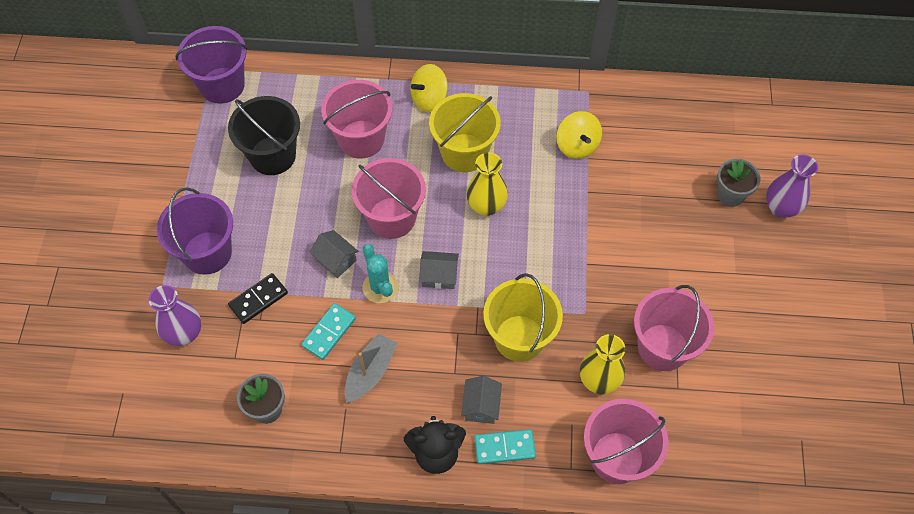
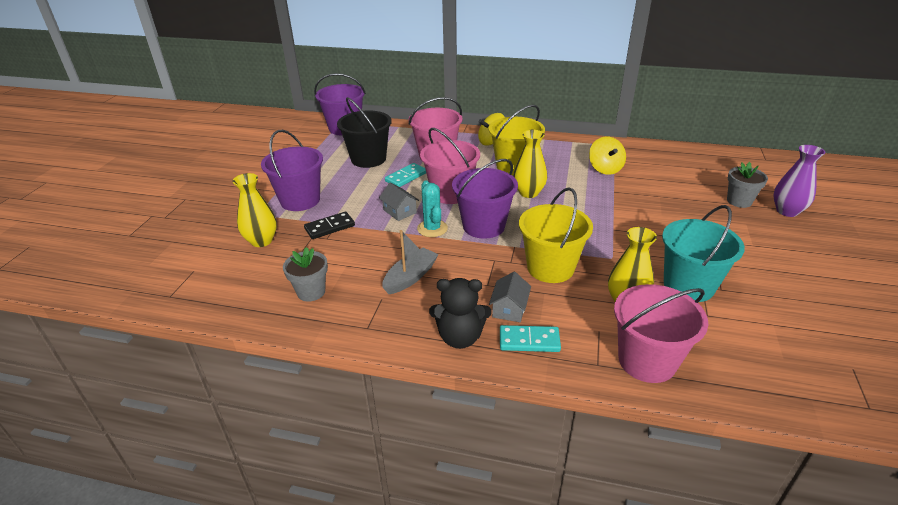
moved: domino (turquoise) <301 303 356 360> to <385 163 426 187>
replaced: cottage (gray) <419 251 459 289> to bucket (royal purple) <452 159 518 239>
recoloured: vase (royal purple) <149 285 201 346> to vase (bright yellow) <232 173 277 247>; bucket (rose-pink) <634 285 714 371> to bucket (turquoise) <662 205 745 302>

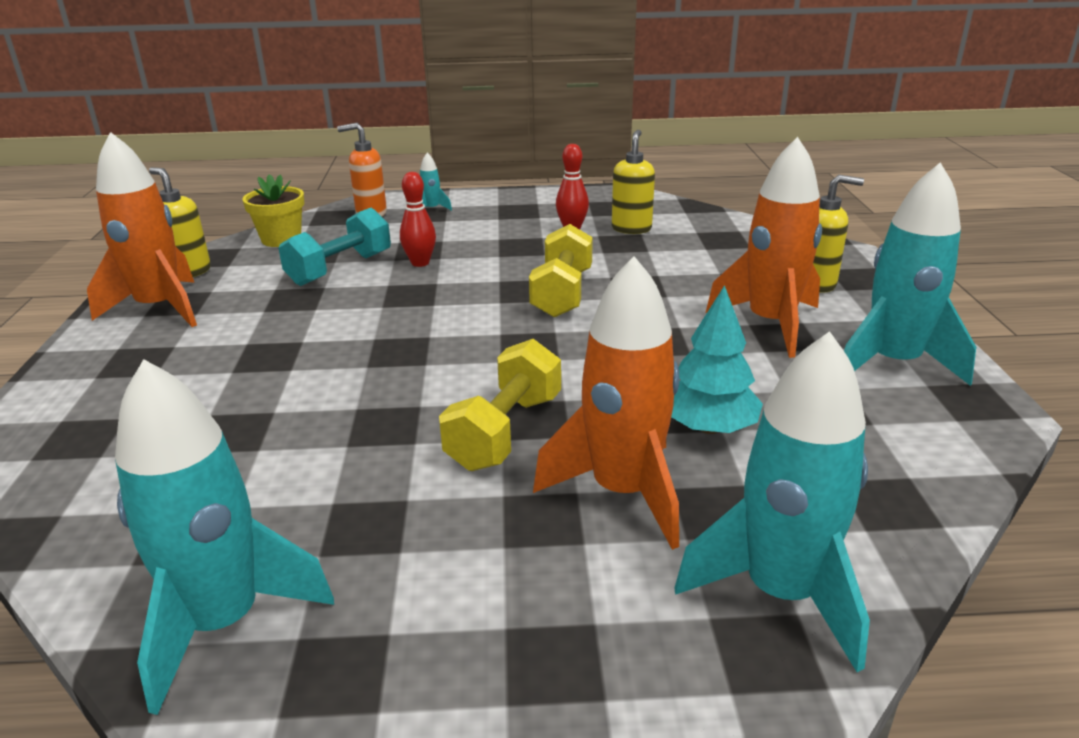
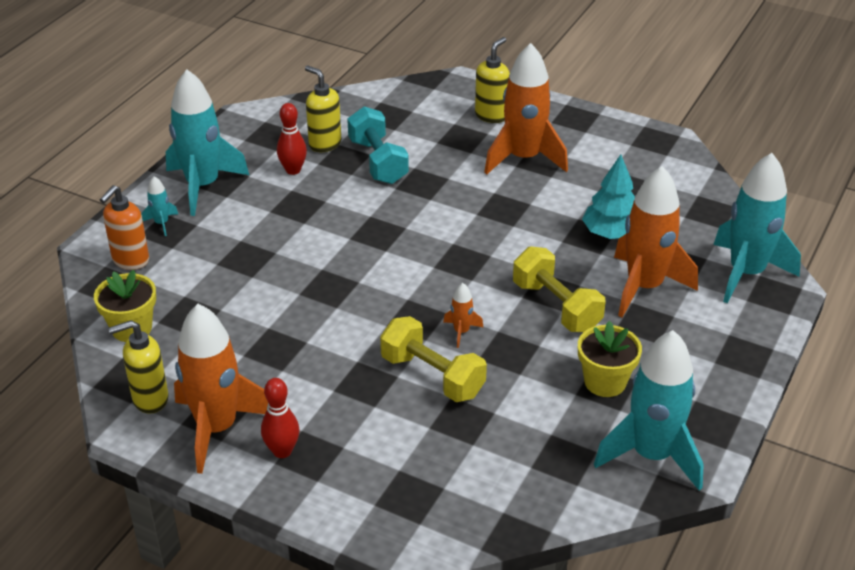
added: rocket (bright orange) <443 283 483 348>; potted plant (bright yellow) <578 321 642 397>
moved: rocket (turquoise) <844 162 976 386> to <166 69 249 216>; skittle (crimson) <400 172 436 267> to <261 378 299 458>; hand weight (turquoise) <279 208 391 286> to <347 106 409 184>; hand weight (bright yellow) <529 224 593 318> to <380 316 487 402>

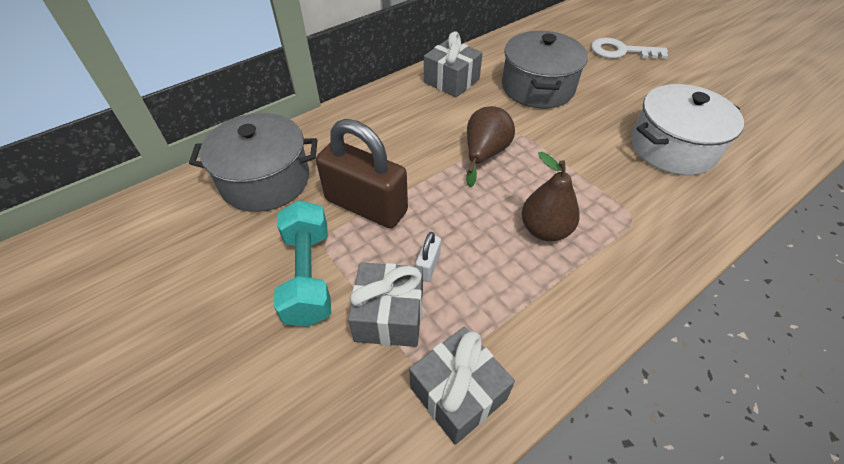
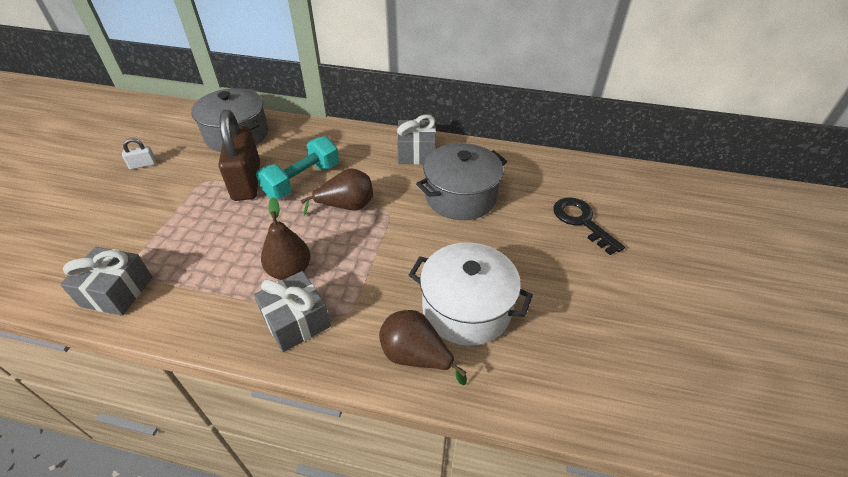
added: pear (russet) <379 310 467 385>
moved: hand weight (turquoise) <274 200 331 327> to <256 136 339 199>; padlock (pure white) <416 232 441 282> to <122 138 156 170>; present (gray) <348 263 423 347> to <254 271 331 352>
recoloured: key (pure white) <591 38 668 59> to key (black) <553 197 625 255>

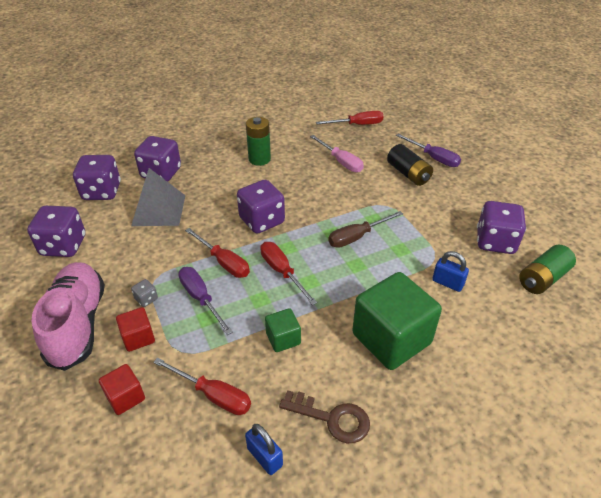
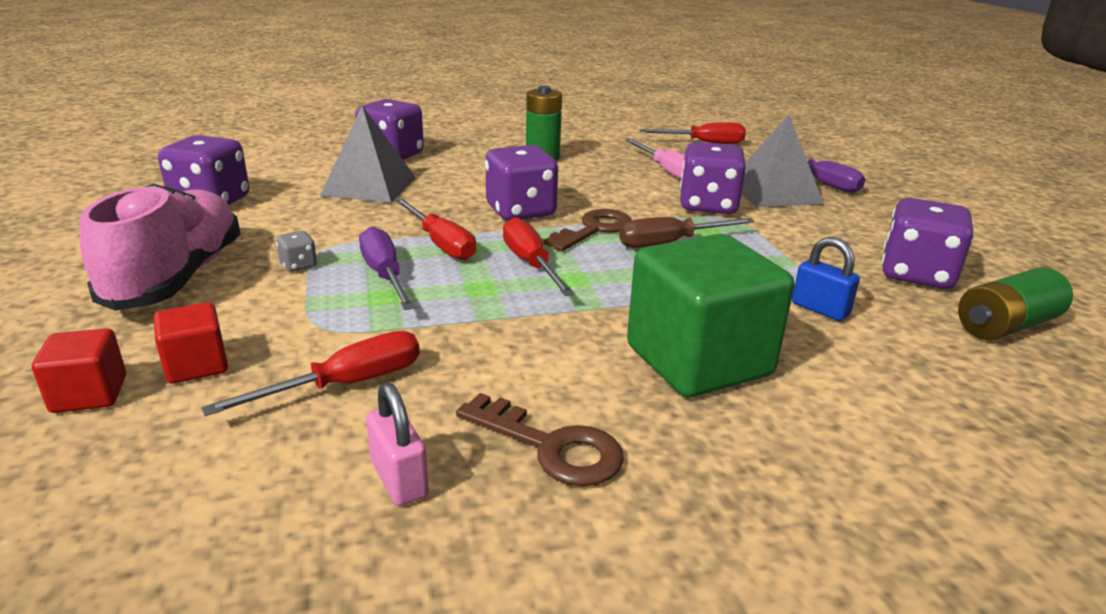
removed: block (green) <265 308 301 352>
added: key (russet) <544 209 632 252>
moved: die (royal purple) <73 155 121 200> to <680 142 747 214>; block (crimson) <116 307 155 352> to <32 328 126 413>
replaced: power cell (black) <387 144 433 186> to solid pyramid (gray) <742 115 824 207>
recoloured: padlock (royal blue) <245 424 283 475> to padlock (rose-pink) <366 382 429 506>
turned: screwdriver (crimson) <153 358 251 415> = <201 331 420 416> 75 degrees counterclockwise

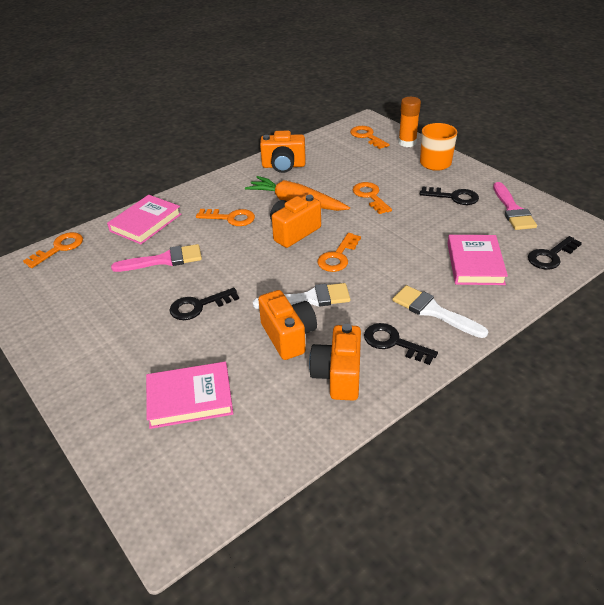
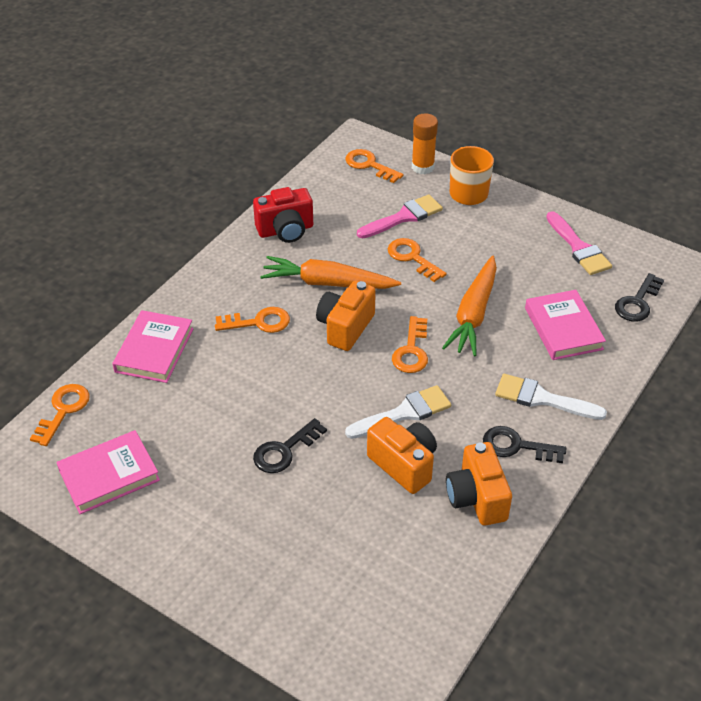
removed: key (black) <420 186 479 205>
added: root vegetable (bright orange) <442 255 497 357>
moved: paintbrush (rose-pink) <111 244 202 272> to <357 194 443 239>; hardback (rose-pink) <146 362 234 429> to <56 430 160 514>
recoloured: compact camera (bright orange) <260 131 306 173> to compact camera (crimson) <253 187 313 243>

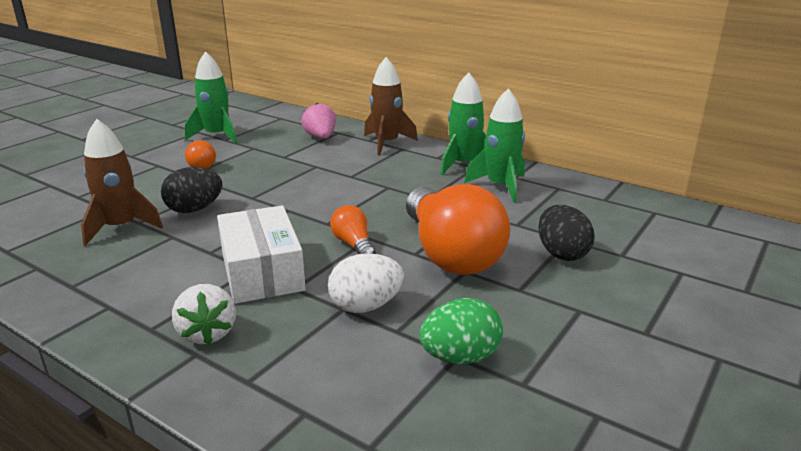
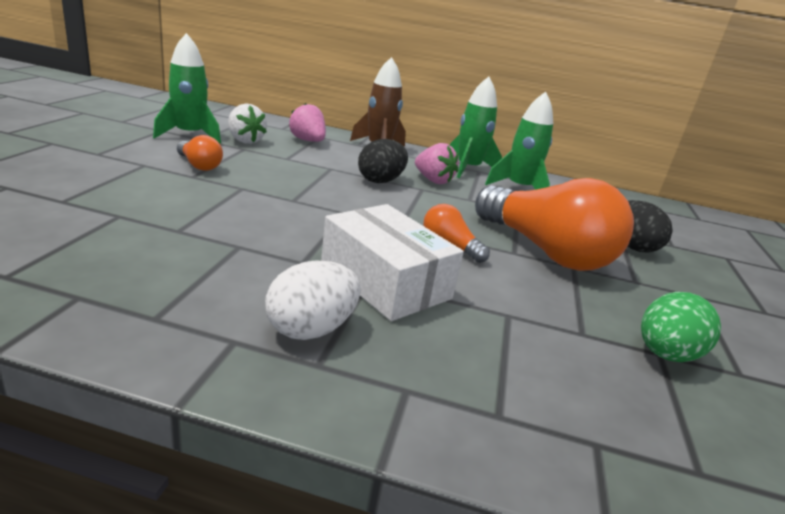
removed: rocket (russet) <81 119 163 246>
added: berry (rose-pink) <415 143 458 184>
moved: toy egg (black) <161 167 222 213> to <358 139 408 183>; toy egg (pure white) <328 253 404 313> to <265 260 361 340>; berry (pure white) <172 284 236 345> to <228 104 267 144>

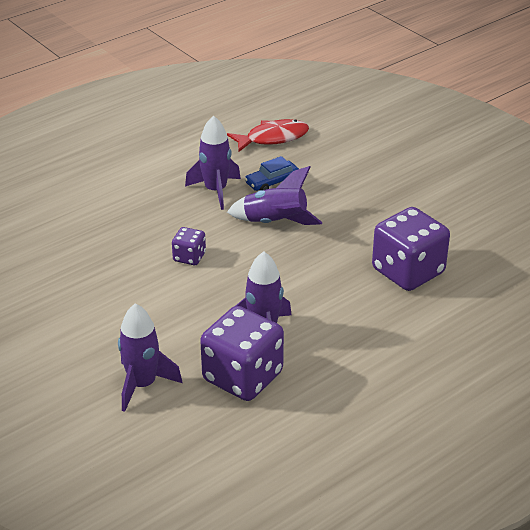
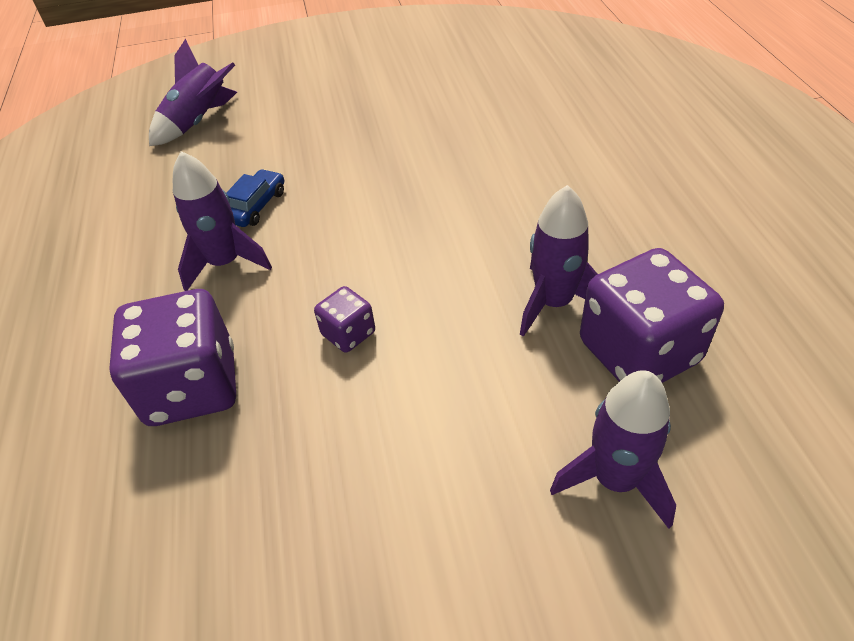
removed: fish (crimson) <227 119 309 152>
moved: rocket (royal purple) <227 166 322 225> to <149 39 237 146>; die (royal purple) <372 207 450 291> to <109 289 236 426>
turned: car (royal blue) <245 156 299 191> = <226 169 284 227> 150 degrees counterclockwise

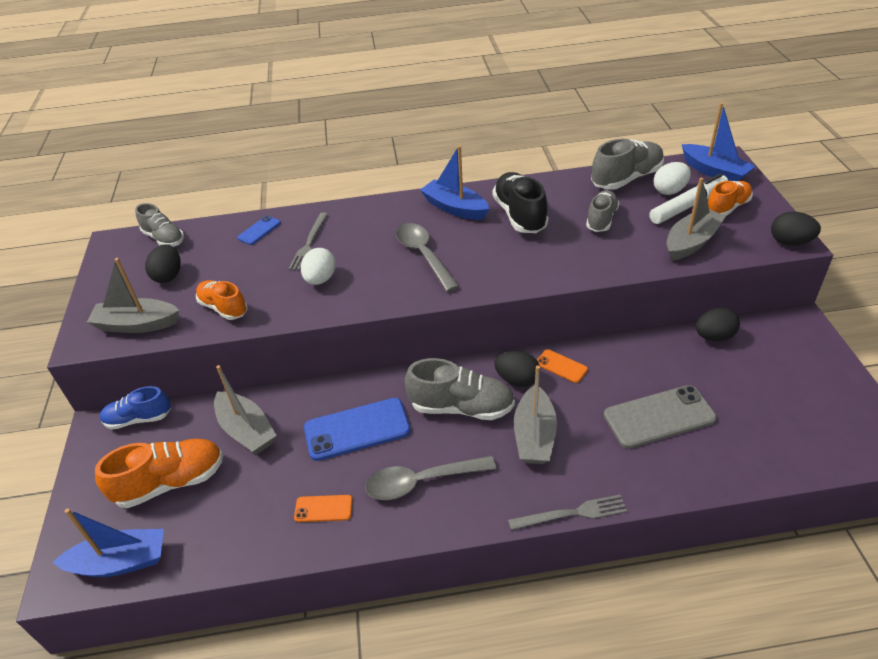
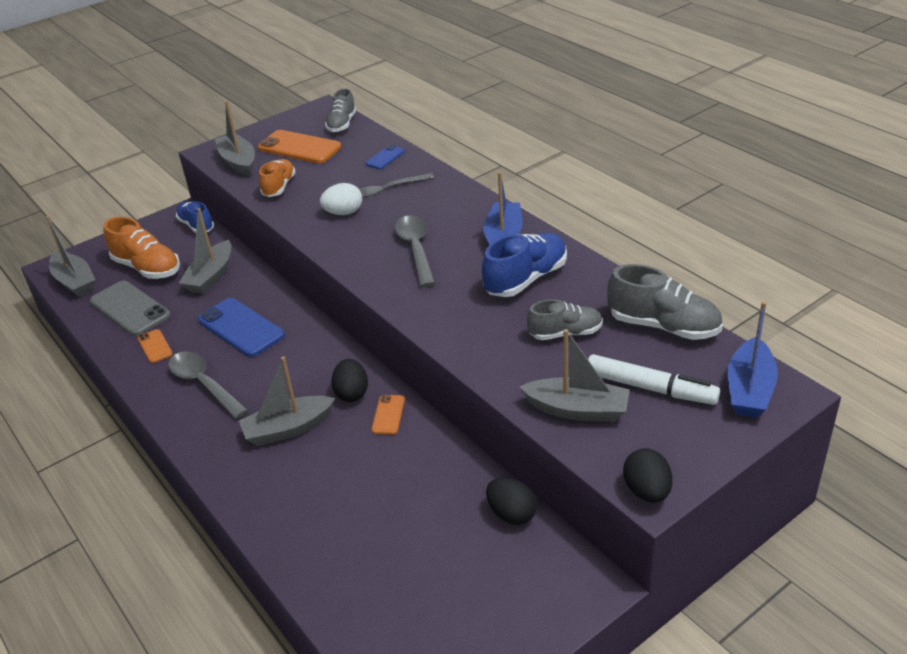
removed: toy egg (pure white) <654 162 691 195>; sneaker (bright orange) <708 181 753 216>; sneaker (gray) <405 358 515 420>; fork (gray) <508 495 627 530>
moved: mobile phone (gray) <604 385 717 449> to <90 281 171 336>
replaced: toy egg (black) <145 245 181 283> to mobile phone (bright orange) <258 130 341 164>
recoloured: sneaker (black) <492 172 548 233> to sneaker (royal blue) <482 233 567 297>; toy boat (royal blue) <53 508 164 577> to toy boat (gray) <46 216 95 297>
turned: mobile phone (royal blue) <237 216 281 245> = <365 145 405 169> 60 degrees counterclockwise; teaspoon (gray) <396 223 460 292> = <395 215 435 287> 45 degrees counterclockwise

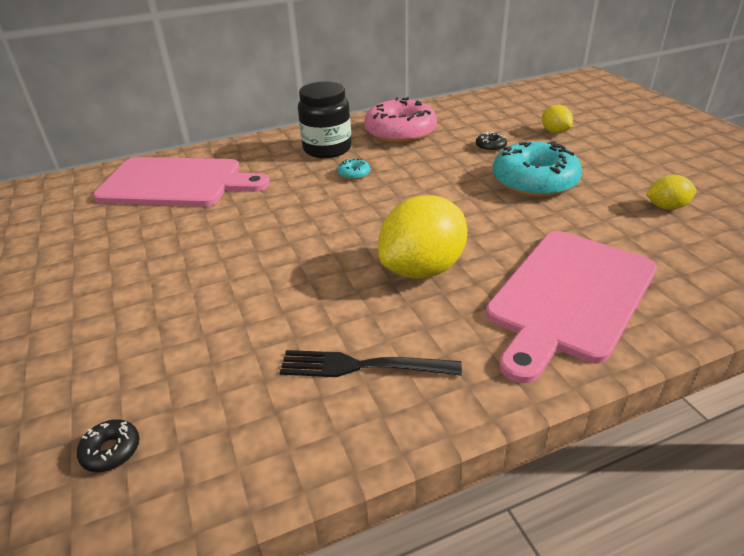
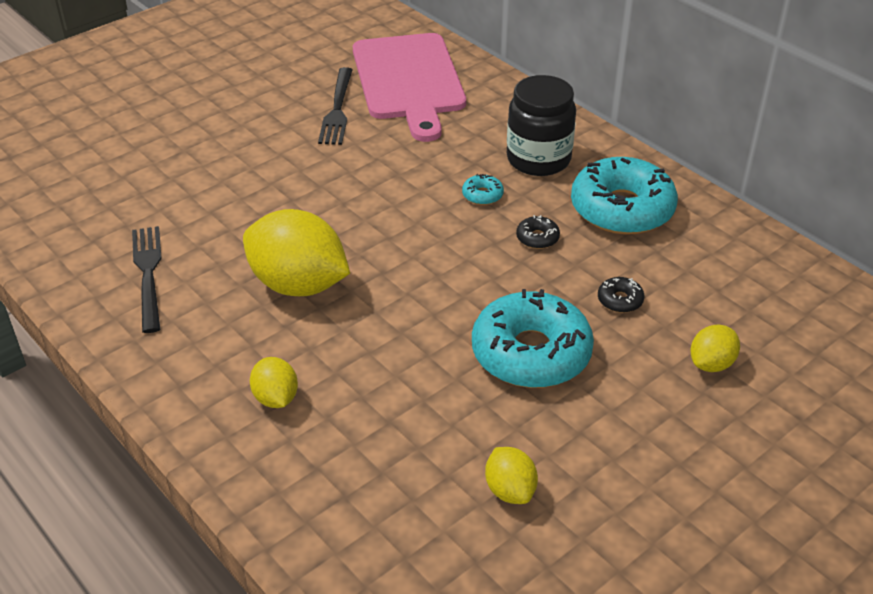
added: fork (black) <318 67 353 145>
moved: doughnut (black) <77 419 139 472> to <516 215 560 249>
replaced: bread board (rose-pink) <486 231 657 383> to lemon (bright yellow) <250 357 298 408>
recoloured: doughnut (rose-pink) <364 97 437 143> to doughnut (turquoise) <571 157 678 235>

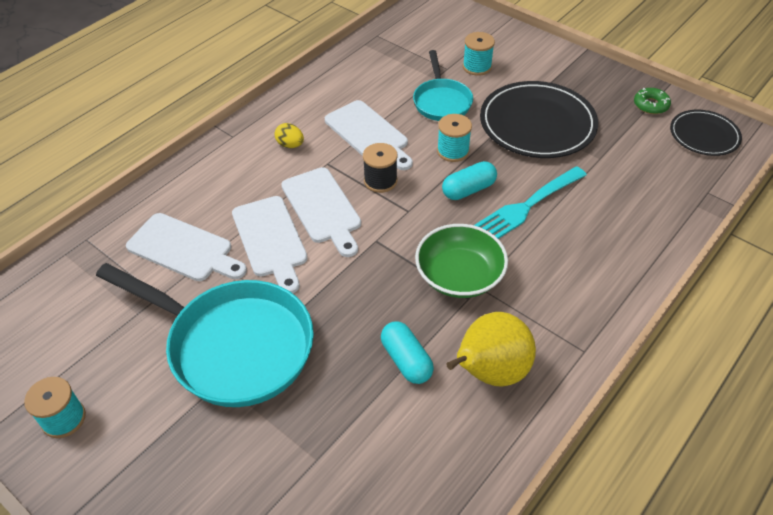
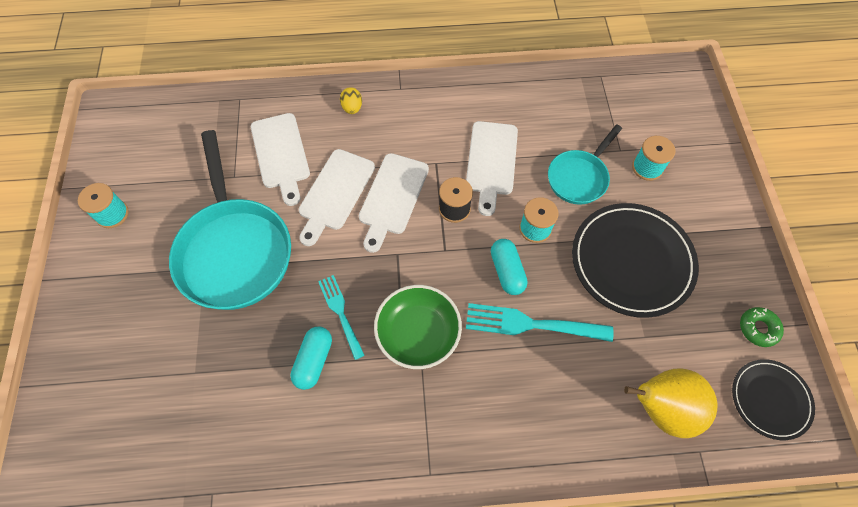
added: fork (turquoise) <318 275 365 360>
moved: toy egg (bright yellow) <275 123 304 148> to <340 87 362 114>; pear (bright yellow) <446 312 536 387> to <624 368 717 438>
turned: pill shape (turquoise) <442 161 497 200> = <491 239 527 295> 60 degrees clockwise

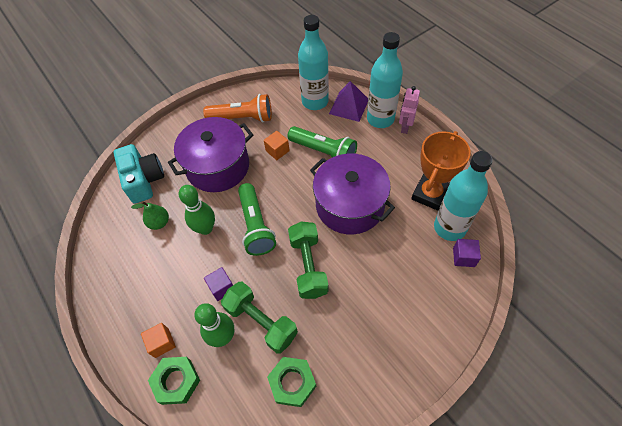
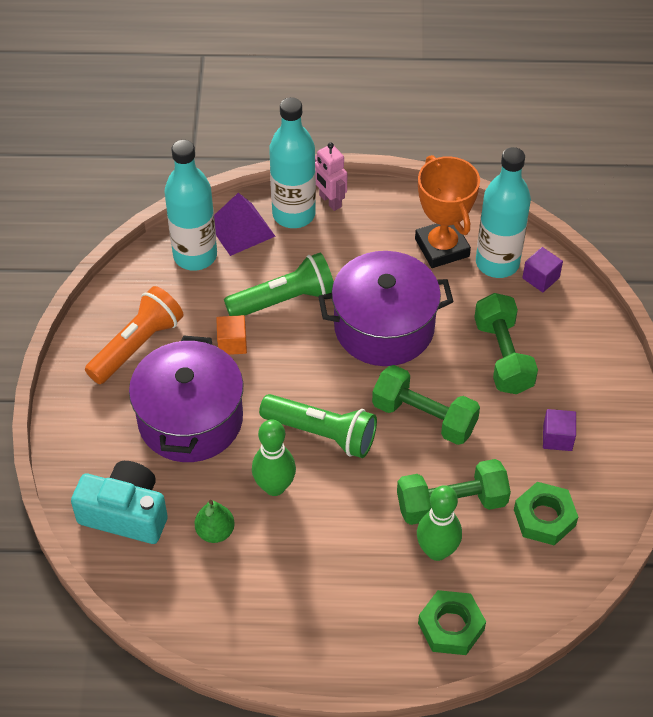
removed: block (bright orange) <141 323 176 358>
added: hand weight (green) <474 293 538 394>
moved: block (royal purple) <204 267 233 301> to <543 409 576 451>

